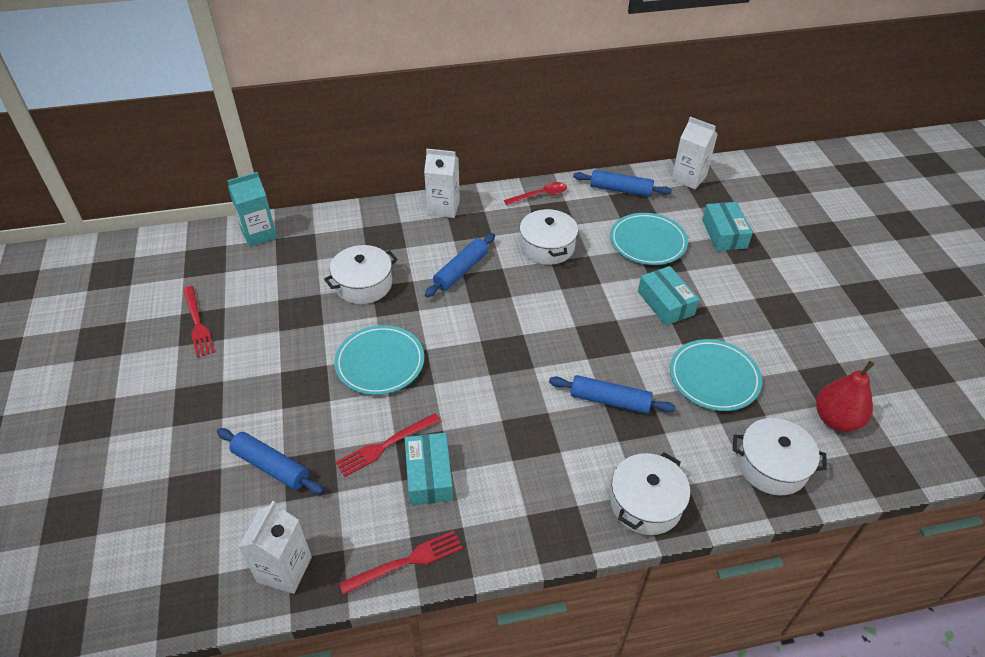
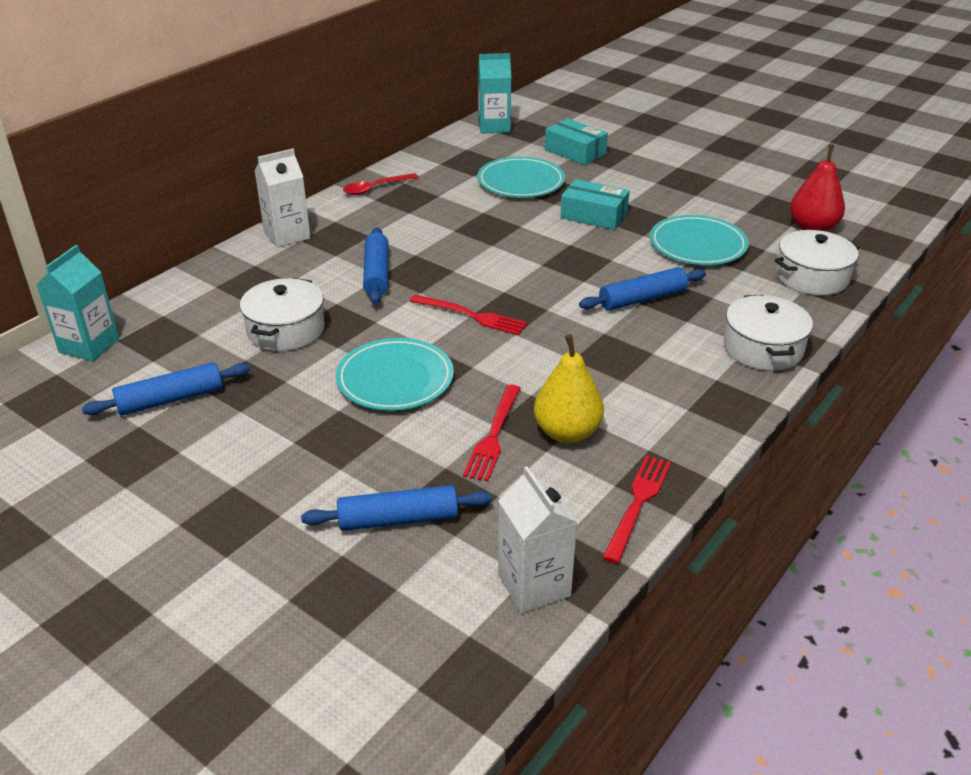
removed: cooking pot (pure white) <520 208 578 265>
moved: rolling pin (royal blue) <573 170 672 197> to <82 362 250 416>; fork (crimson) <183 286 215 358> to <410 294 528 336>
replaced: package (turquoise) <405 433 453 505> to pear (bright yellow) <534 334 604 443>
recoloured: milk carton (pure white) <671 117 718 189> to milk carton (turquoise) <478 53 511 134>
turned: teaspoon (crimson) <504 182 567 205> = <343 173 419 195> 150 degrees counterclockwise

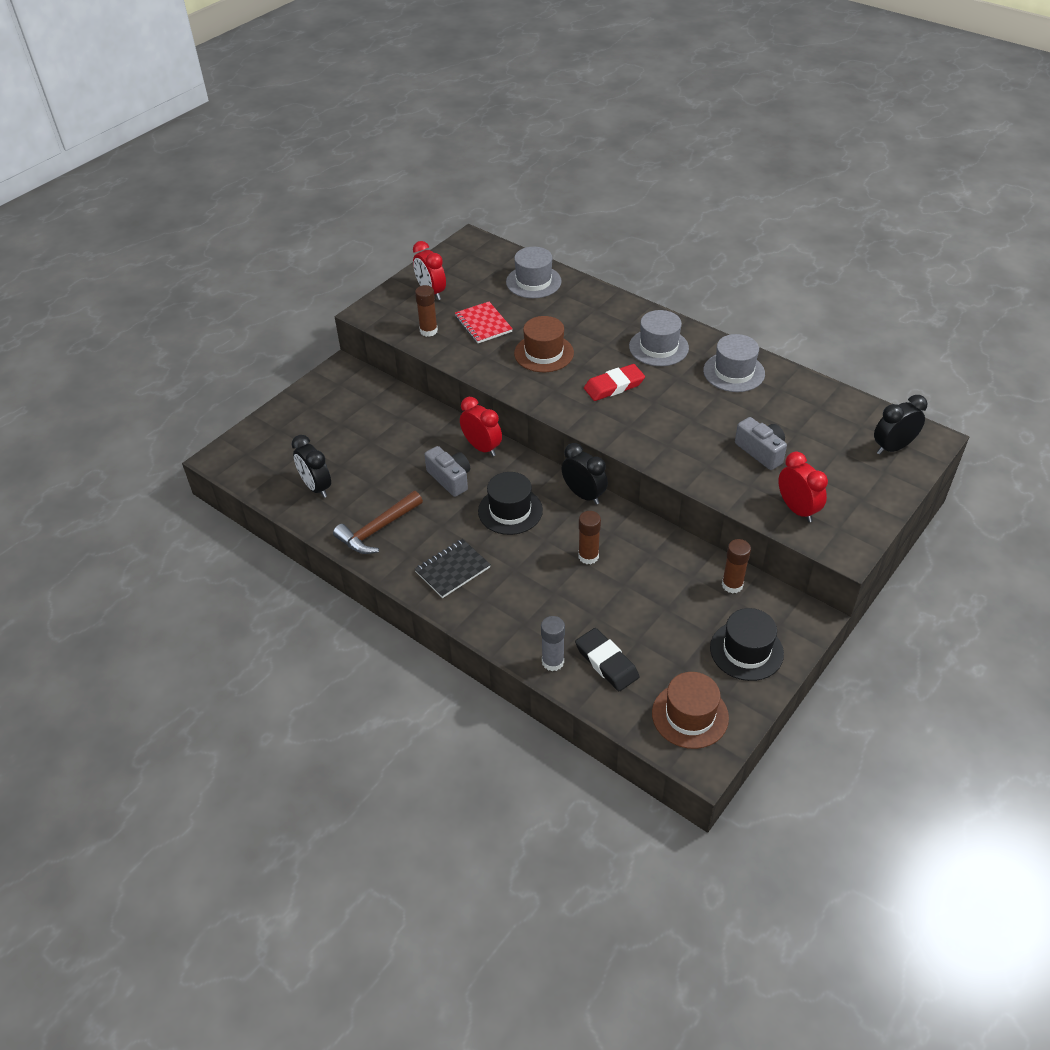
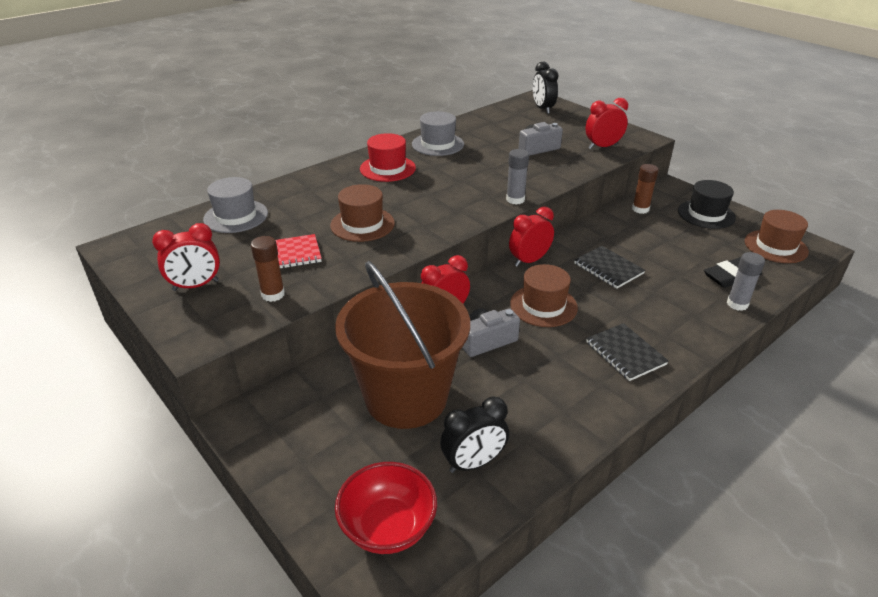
removed: gum eraser (crimson) <584 364 645 401>; hammer (russet) <333 491 423 554>
added: glue (gray) <506 149 529 205>; bucket (russet) <335 261 470 429>; deep dish (crimson) <335 462 437 554>
replaced: glue (russet) <578 511 601 564> to notebook (black) <574 246 645 288>
recoloured: tall hat (gray) <629 310 689 366> to tall hat (crimson) <360 133 416 182>; bedside clock (black) <561 443 608 504> to bedside clock (crimson) <509 206 554 267>; tall hat (black) <478 472 543 535> to tall hat (russet) <510 264 578 327>

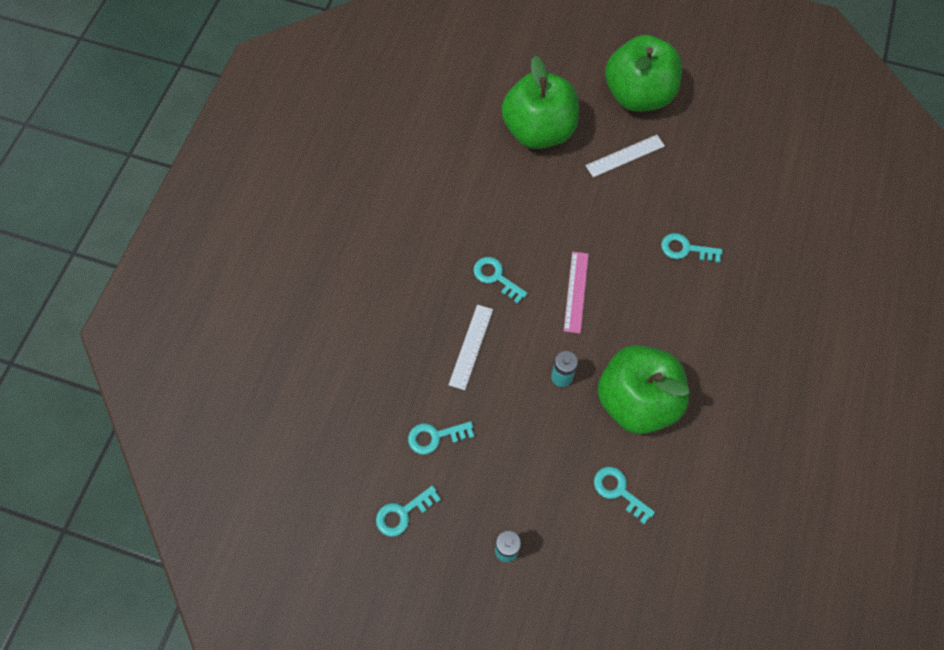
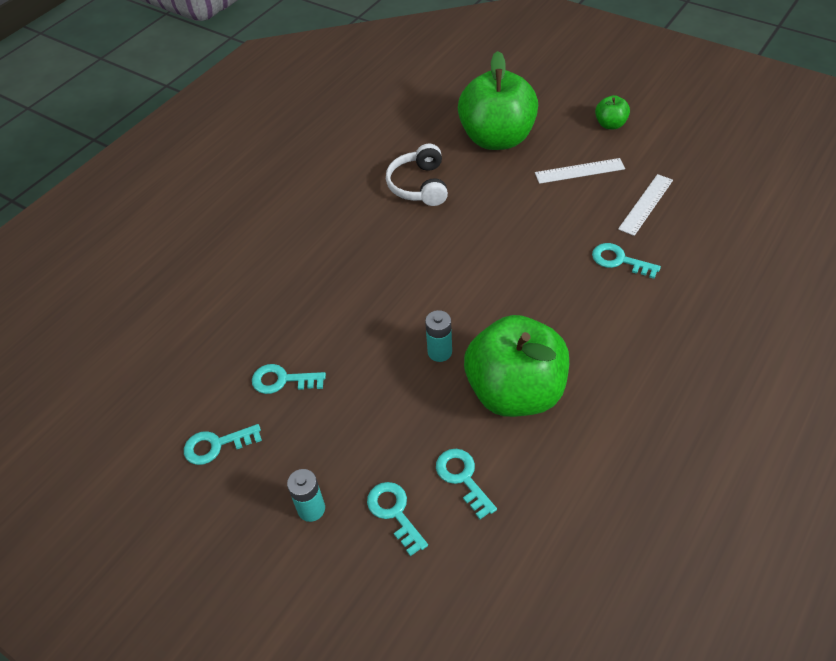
removed: measuring stick (rose-pink) <564 252 589 334>
added: headphones (pure white) <386 144 448 206>
moved: key (turquoise) <473 257 528 304> to <367 482 428 556>; measuring stick (pure white) <449 305 493 390> to <618 174 673 236>
resized: apple fruit (green) <605 35 682 112> = <595 95 630 129> x0.43

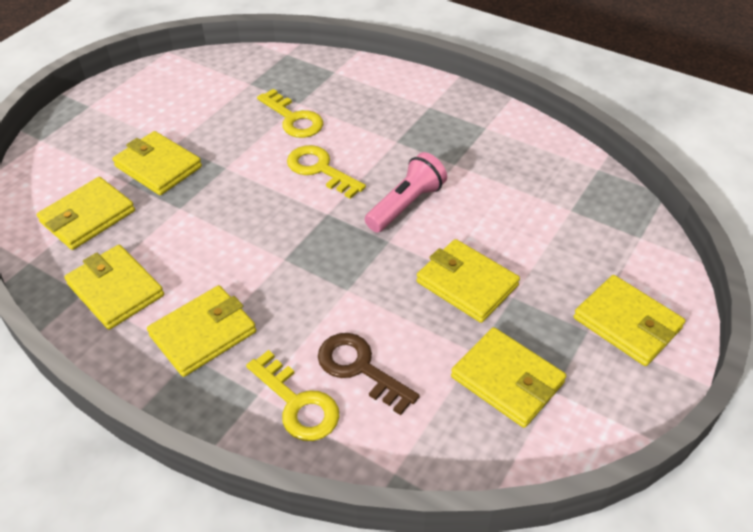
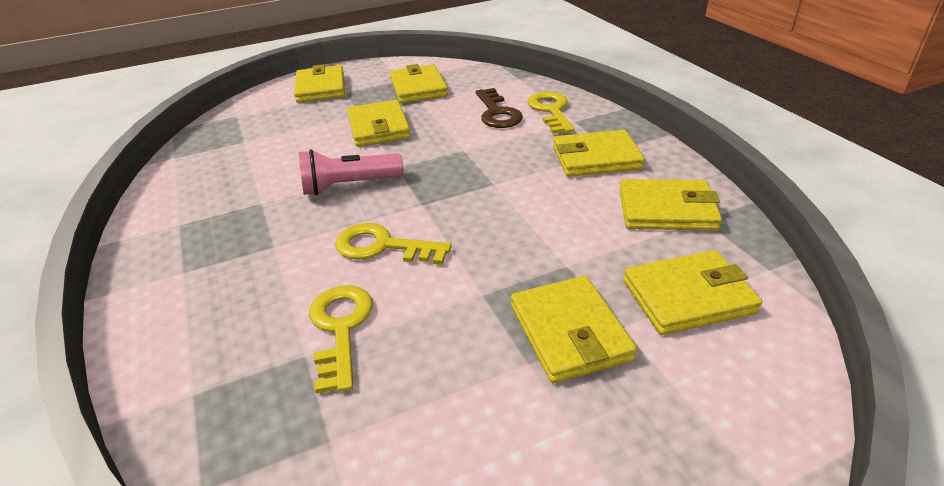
turned: key (bright yellow) <287 145 366 199> = <335 223 452 265> 120 degrees clockwise; card wallet (bright yellow) <64 245 164 330> = <619 179 722 231> 75 degrees counterclockwise

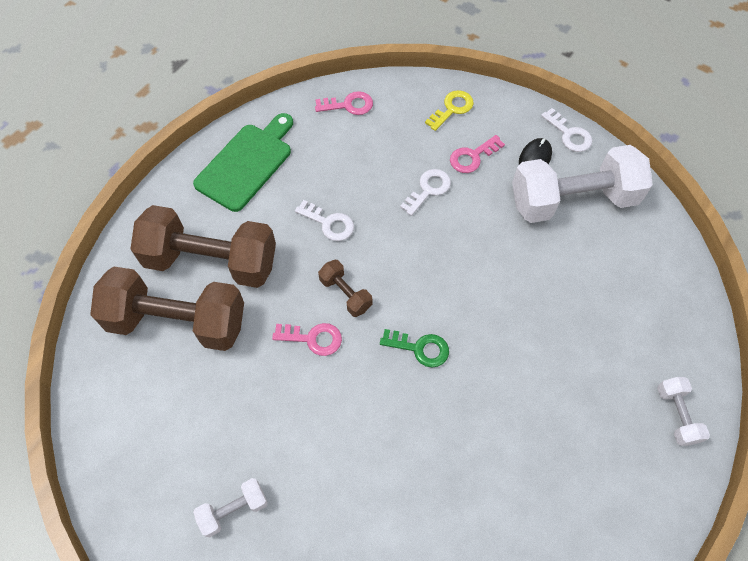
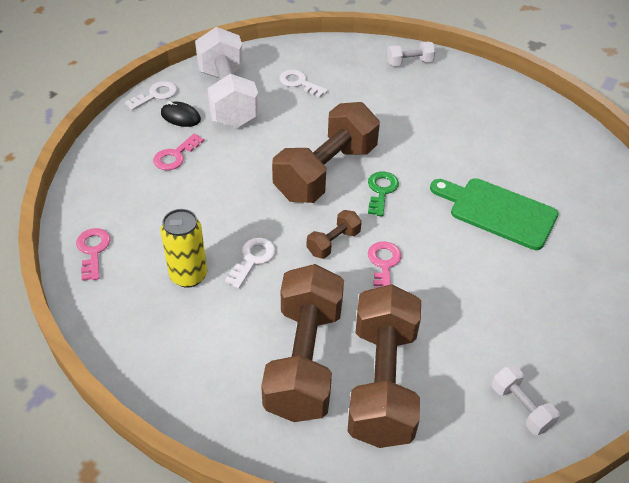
removed: key (bright yellow) <425 90 474 131>
added: hand weight (russet) <272 102 380 203>; can (bright yellow) <160 209 207 288>
moved: bread board (green) <193 113 293 212> to <430 178 559 250>; key (pure white) <400 169 451 216> to <279 70 328 98>; hand weight (pure white) <193 478 268 537> to <492 365 560 435>
turned: key (rose-pink) <450 135 505 173> = <153 133 204 170> 75 degrees clockwise

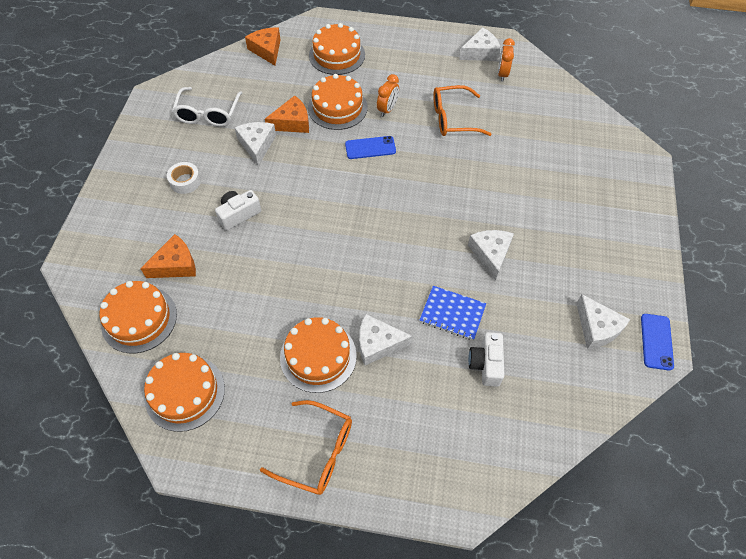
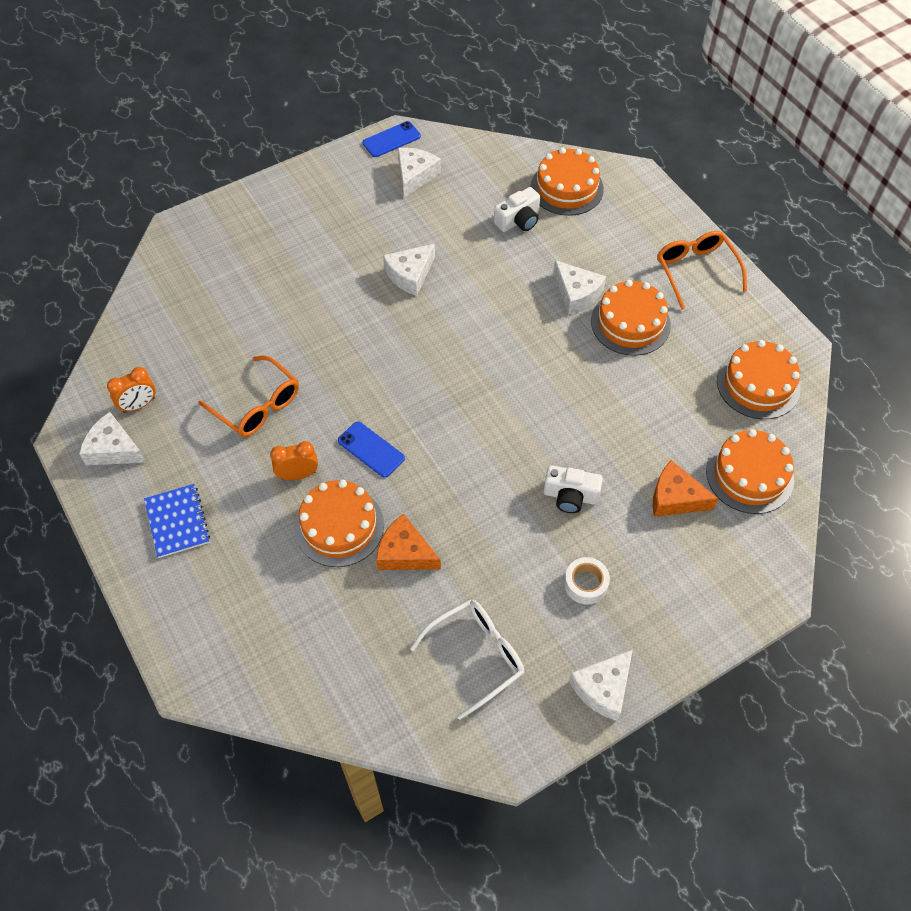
removed: cheese wedge (bright orange) <245 28 280 66>
moved: cake (bright orange) <309 23 365 75> to <531 147 604 216>; cheese wedge (pure white) <234 122 276 166> to <569 650 633 721>; notebook (royal blue) <420 286 486 340> to <144 484 210 558>

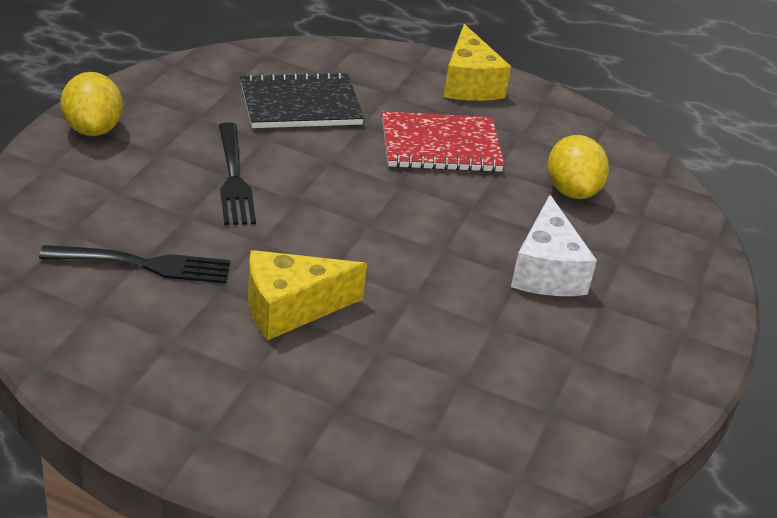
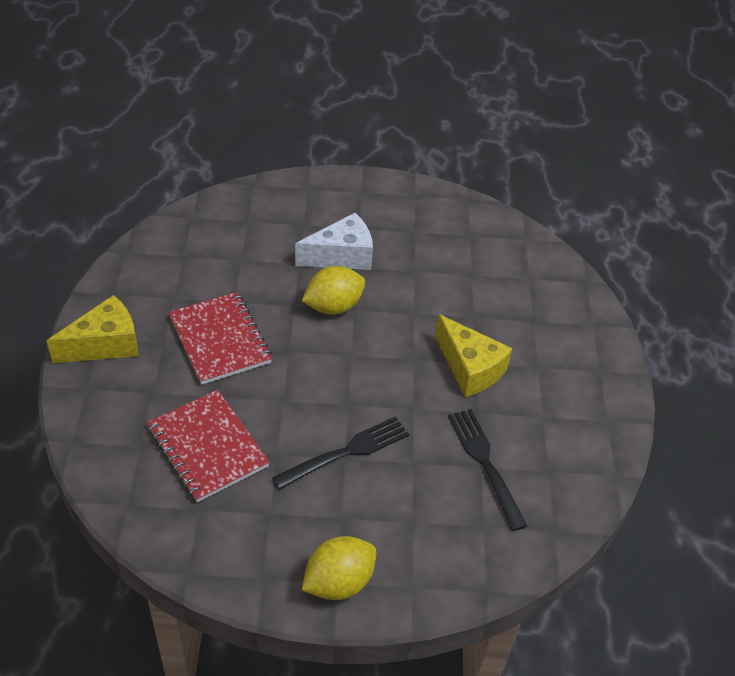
moved: lemon (bright yellow) <547 135 609 199> to <302 266 365 315>
recoloured: notebook (black) <240 72 364 128> to notebook (crimson) <147 390 270 502>

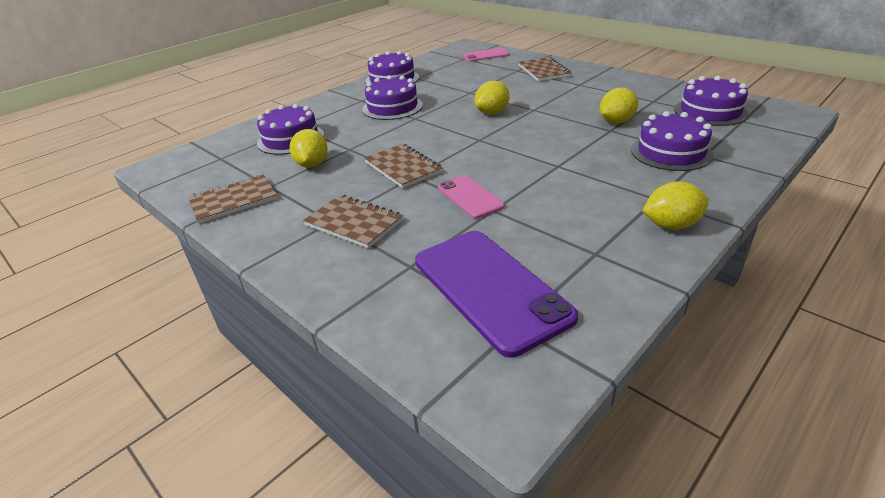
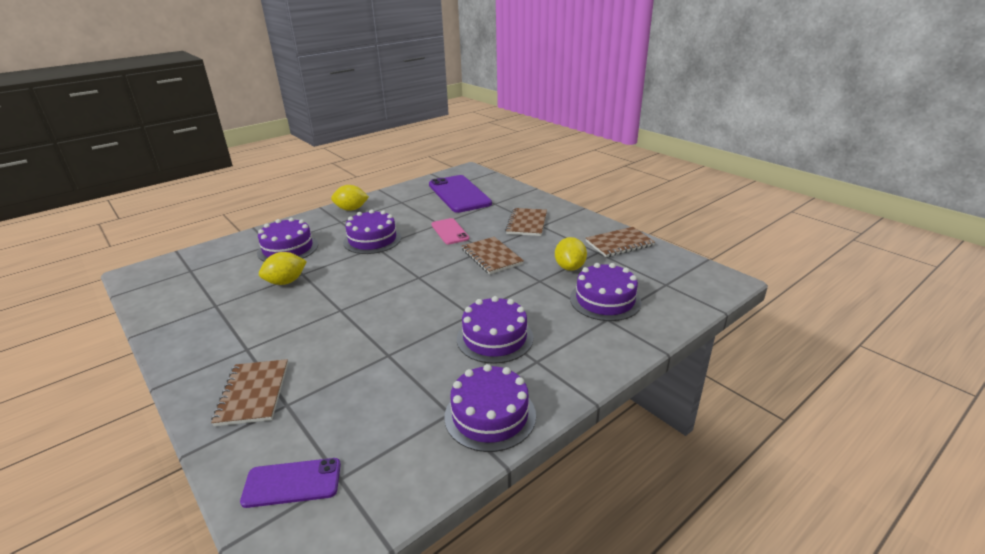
removed: lemon (bright yellow) <475 81 510 115>
moved: cake (royal purple) <674 76 749 126> to <343 210 402 254>
recoloured: mobile phone (rose-pink) <462 48 509 62> to mobile phone (royal purple) <240 458 341 508>
turned: notebook (russet) <303 195 403 248> = <505 208 547 236> 60 degrees clockwise

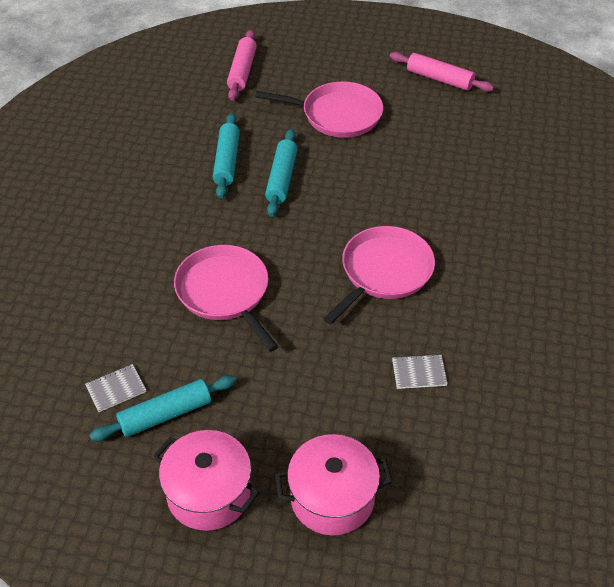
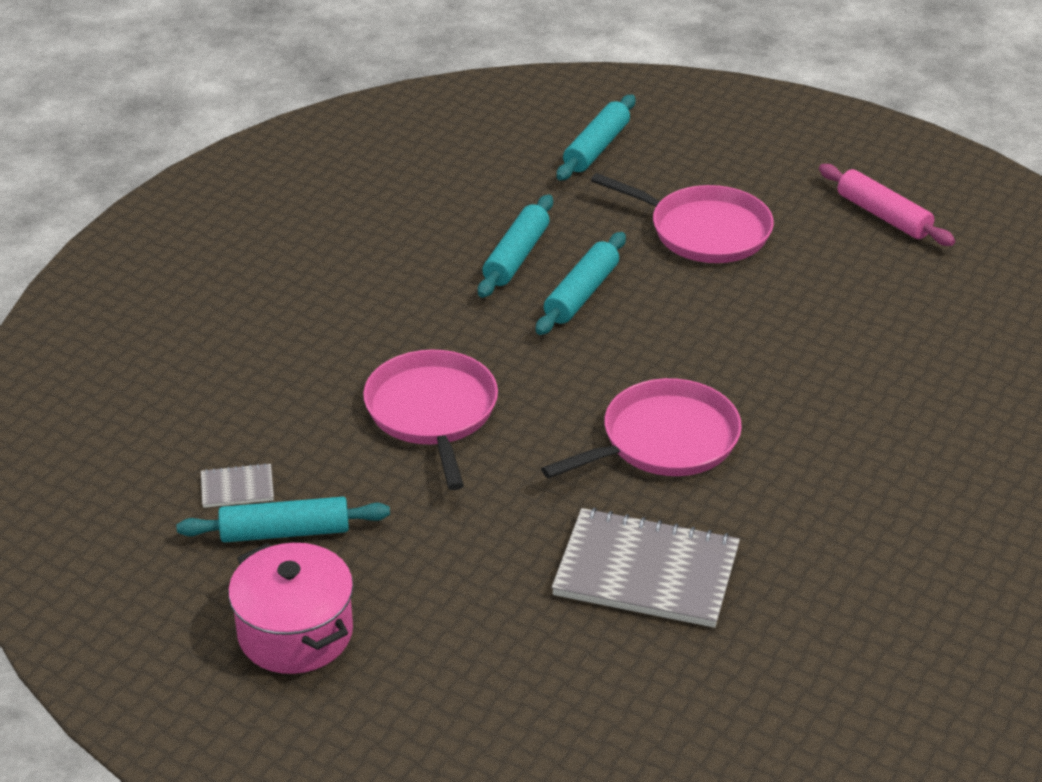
removed: cooking pot (rose-pink) <275 434 392 535>
recoloured: rolling pin (rose-pink) <227 30 257 101> to rolling pin (turquoise) <557 95 635 181>
resized: notebook (gray) <392 354 448 389> = <552 508 740 628> x2.24

